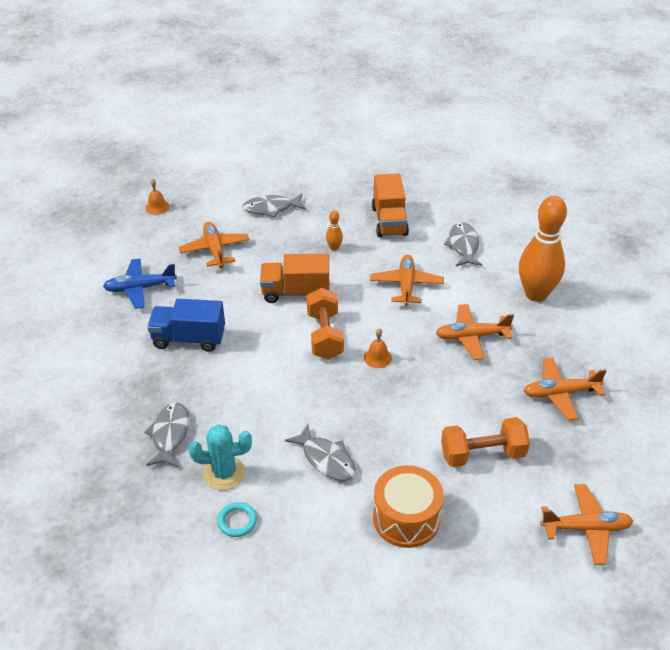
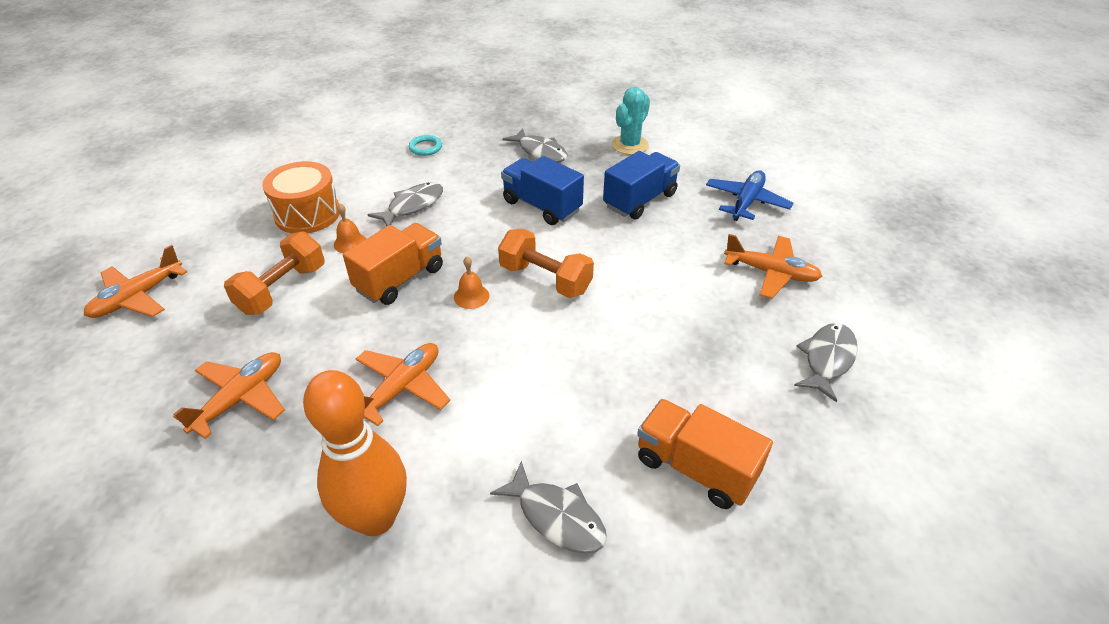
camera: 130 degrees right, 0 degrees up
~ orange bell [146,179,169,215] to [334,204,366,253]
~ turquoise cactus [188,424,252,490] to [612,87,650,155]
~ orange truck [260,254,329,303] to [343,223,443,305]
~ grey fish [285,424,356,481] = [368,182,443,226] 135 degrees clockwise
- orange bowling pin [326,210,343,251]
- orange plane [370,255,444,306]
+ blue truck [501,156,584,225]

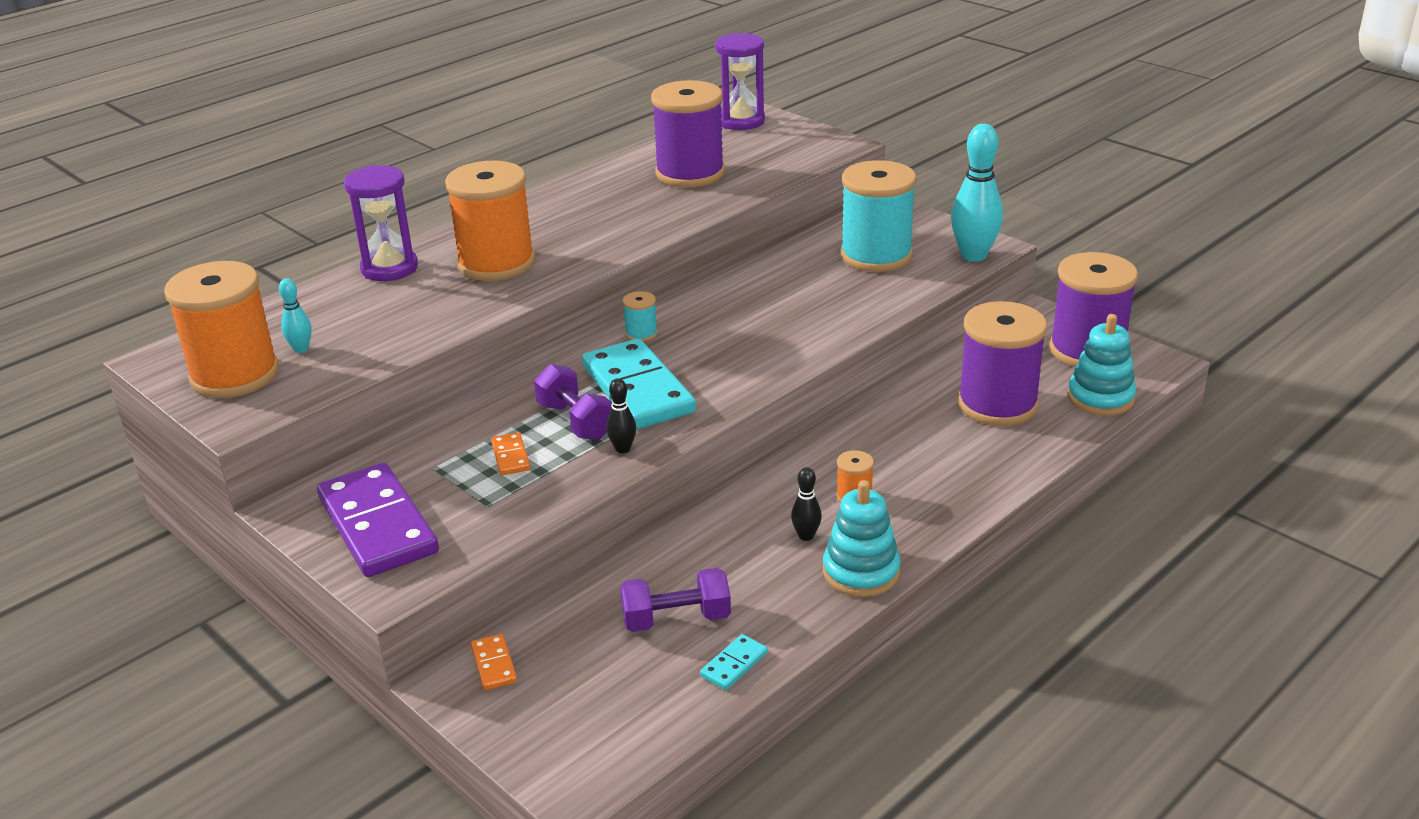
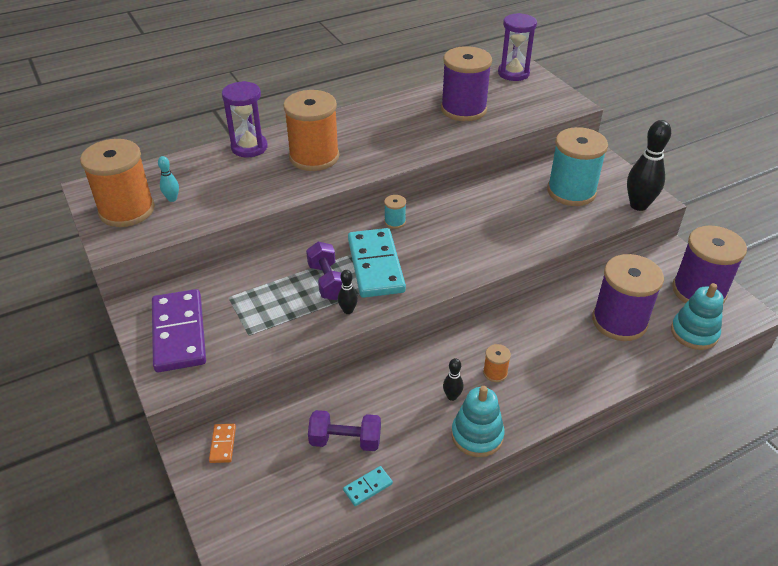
camera: 15 degrees right, 10 degrees up
- orange domino [491,432,530,475]
~ turquoise bowling pin [951,124,1003,262] to black bowling pin [627,120,671,211]

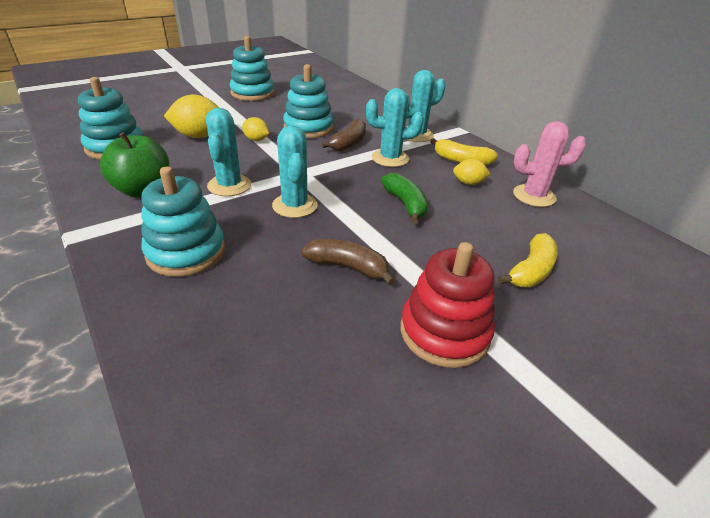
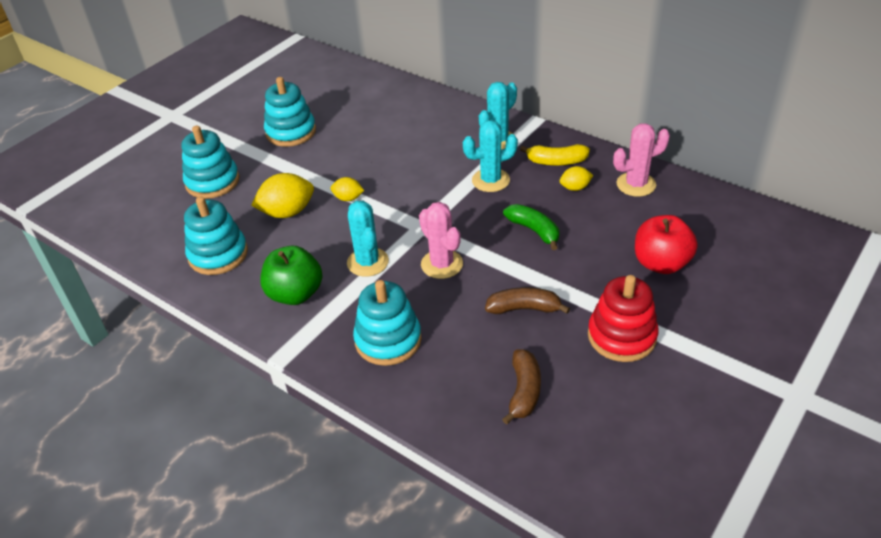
camera: 15 degrees left, 5 degrees up
~ turquoise cactus [272,125,318,218] to pink cactus [419,202,463,279]
~ turquoise stacking toy [283,64,334,138] to [182,126,239,199]
~ brown banana [321,119,366,151] to [502,349,541,425]
~ yellow banana [498,233,558,287] to red apple [635,215,698,274]

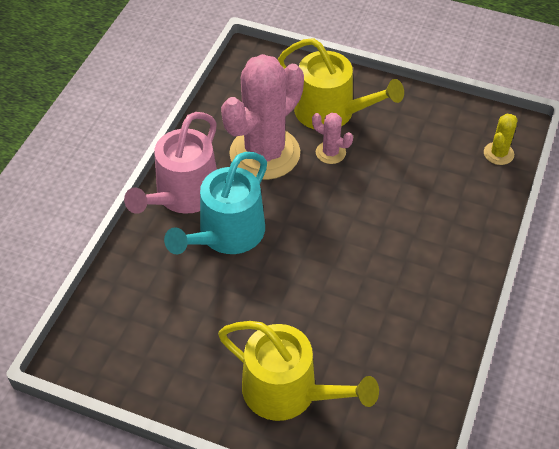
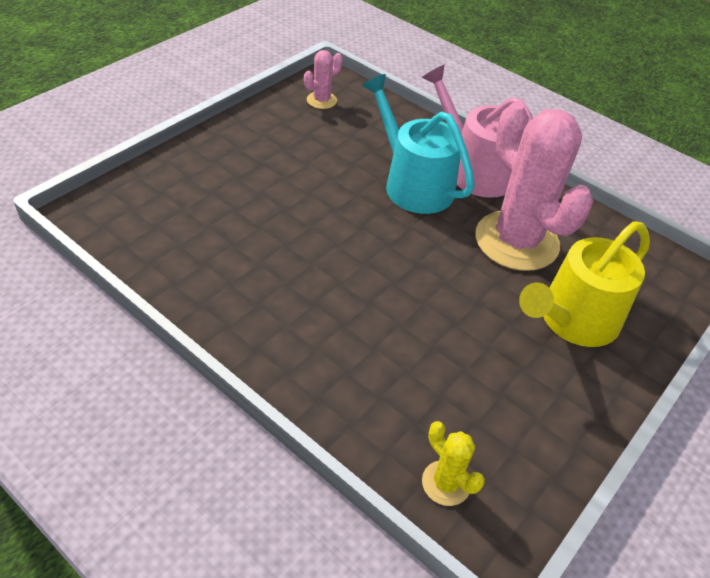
camera: 105 degrees right, 5 degrees down
- yellow watering can [218,321,379,421]
~ pink cactus [312,113,353,164] to [304,50,343,109]

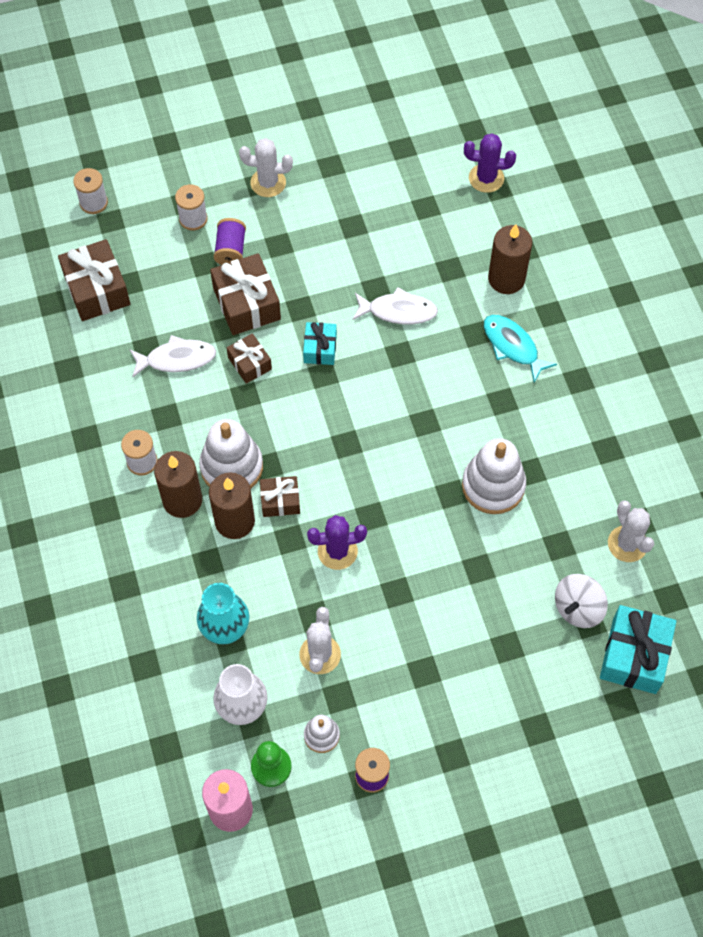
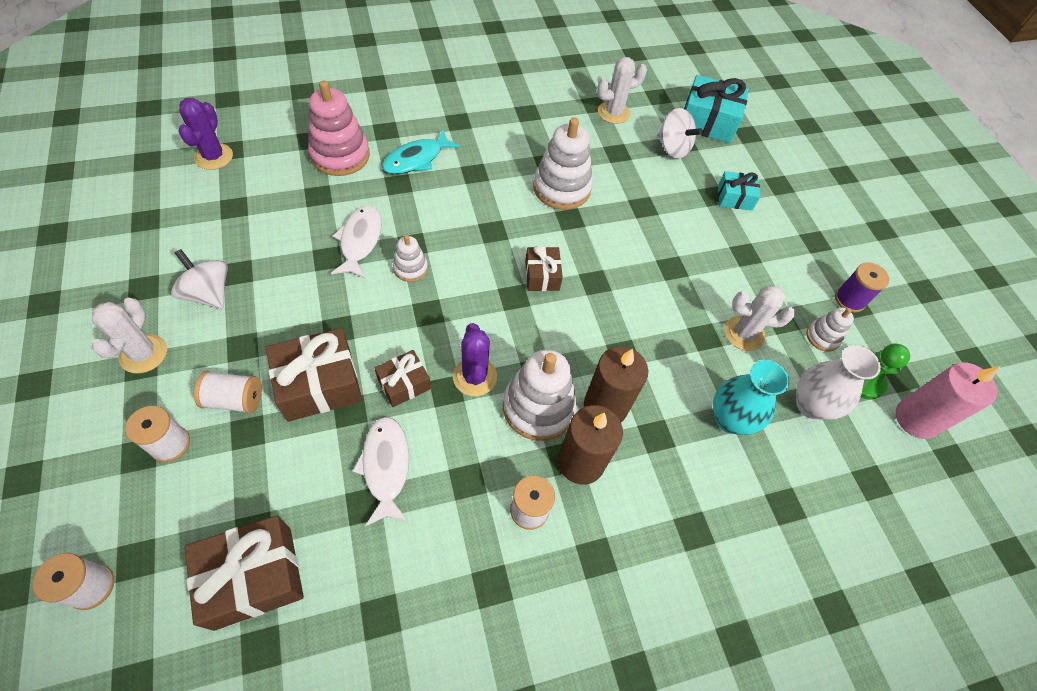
camera: 95 degrees left, 5 degrees down
~ purple spool [214,218,246,265] to white spool [194,371,262,414]
~ brown gift [260,476,300,517] to [525,246,563,291]
~ turquoise gift [303,322,337,365] to [718,171,761,211]
~ purple cactus [307,515,367,570] to [453,323,497,396]
~ brown candle [488,224,532,294] to pink stacking toy [308,80,370,176]
+ white spinning top [171,249,228,309]
+ white stacking toy [393,235,428,282]

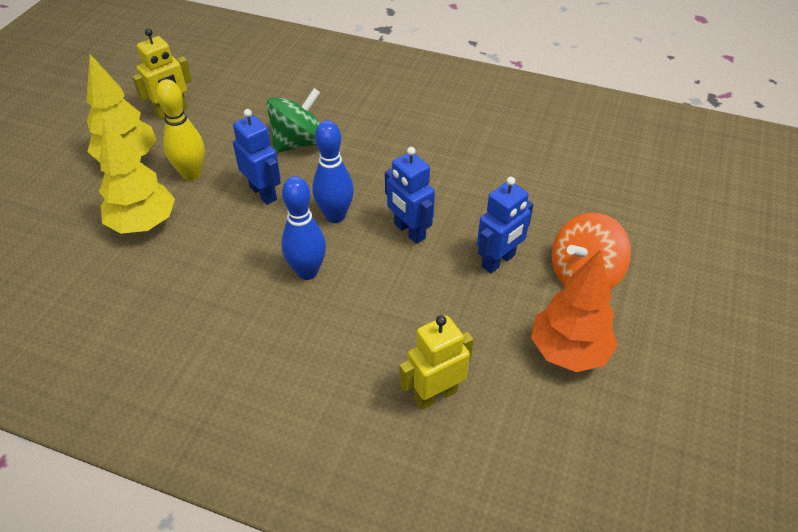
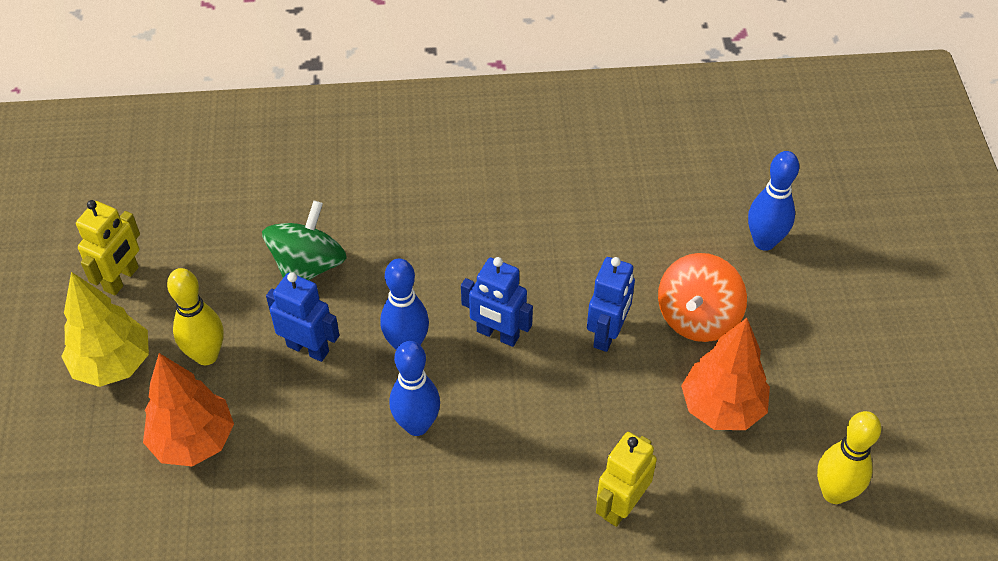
camera: 25 degrees left, 5 degrees up
~ yellow tree [99,119,175,234] to orange tree [143,353,234,467]
+ blue bowling pin [748,151,799,251]
+ yellow bowling pin [817,411,881,504]

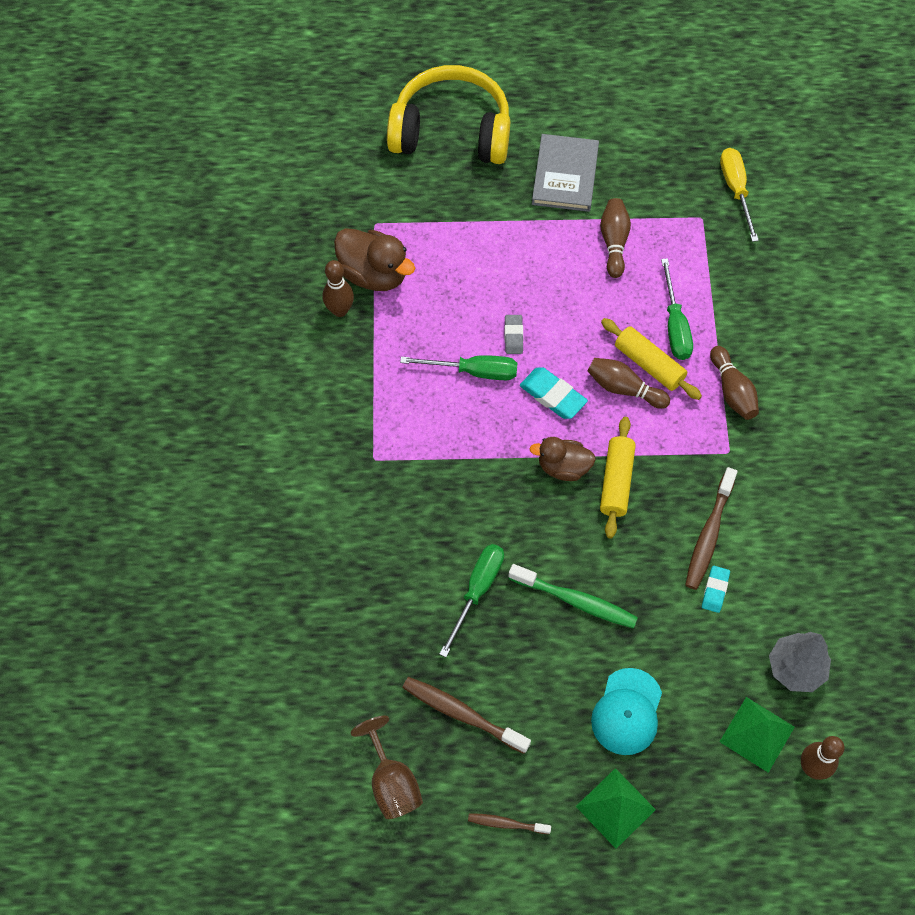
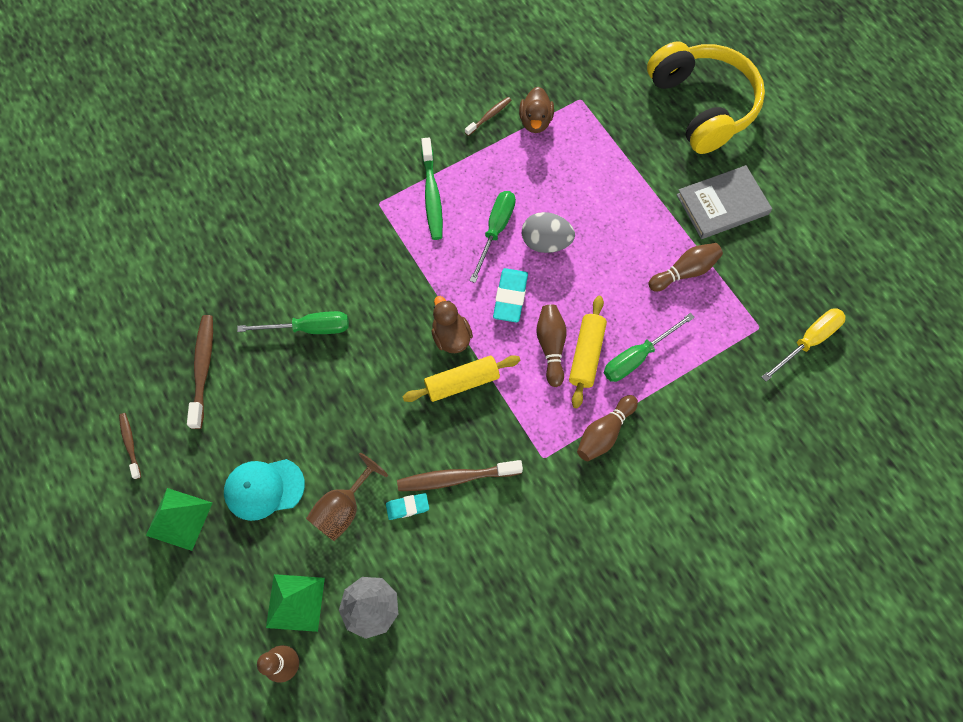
camera: 60 degrees right, 5 degrees up
~ brown bowling pin [323,260,354,317] to brown toothbrush [465,97,511,136]
~ brown duck [334,228,415,291] = [519,87,554,133] x0.66
~ brown goblet [350,716,423,819] to [306,453,388,541]
~ green screwdriver [400,355,517,380] = [470,191,516,283] 135 degrees counterclockwise
~ grey eraser [504,315,523,354] to grey egg [522,212,575,253]
~ green toothbrush [508,564,638,628] to [421,138,443,240]

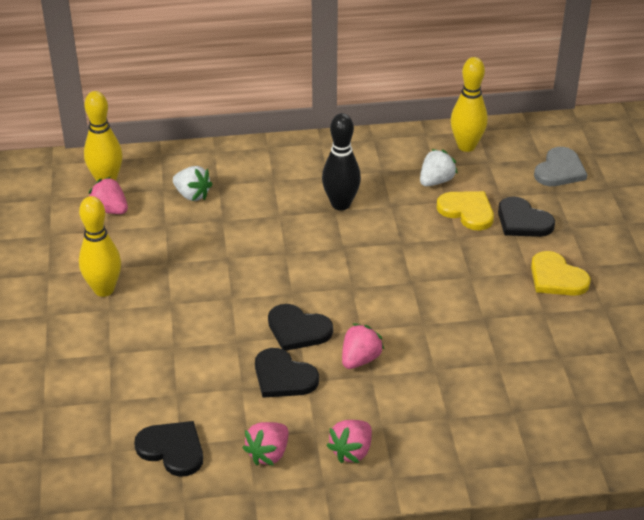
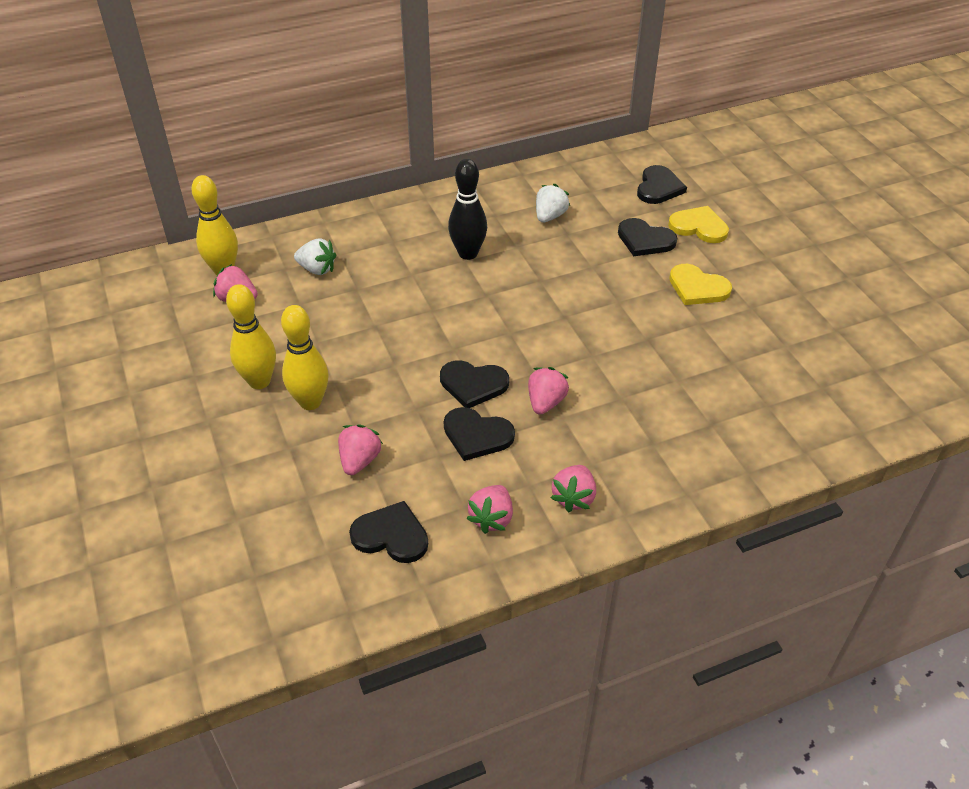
camera: 15 degrees left, 5 degrees up
~ yellow heart [436,191,494,231] to [668,206,729,243]
~ yellow bowling pin [451,57,488,152] to [281,305,329,410]
~ grey heart [534,147,587,186] to black heart [637,165,687,204]
+ pink strawberry [338,424,383,475]

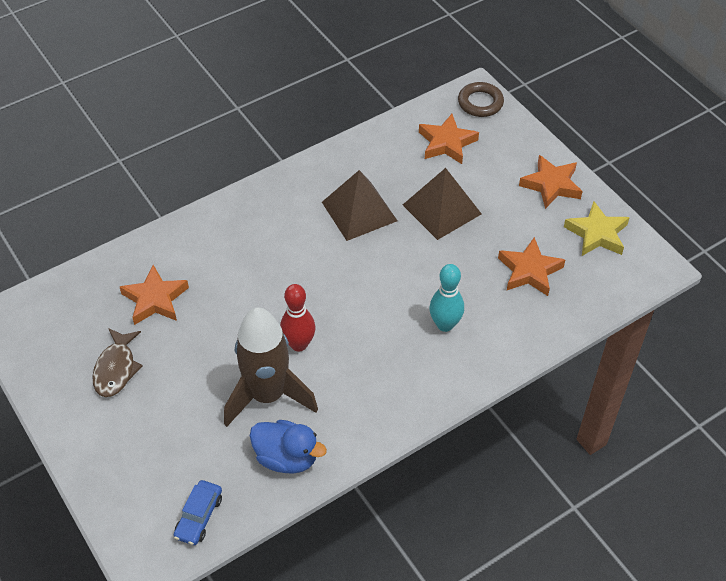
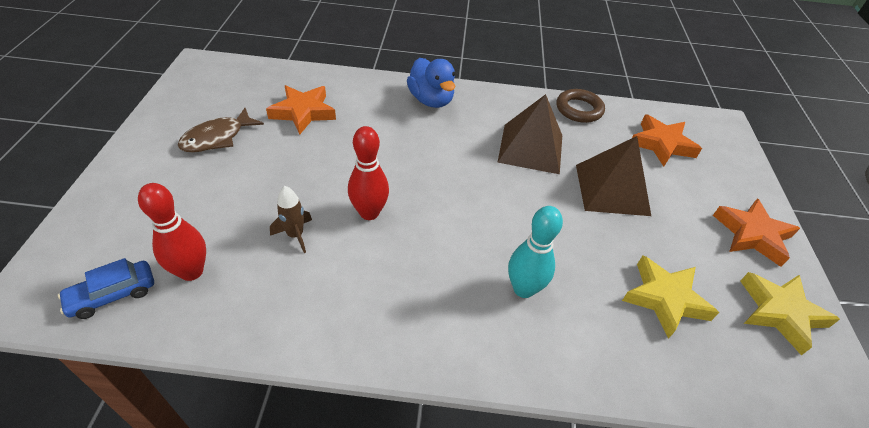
camera: 35 degrees right, 5 degrees down
~ brown rocket [224,307,318,427] = [270,186,312,253] x0.41
~ blue duck [250,420,327,474] to [407,58,455,108]
~ brown ring [458,82,504,117] to [557,89,605,123]
~ orange star [498,237,565,296] to yellow star [622,255,719,339]
+ red bowling pin [138,183,206,281]

